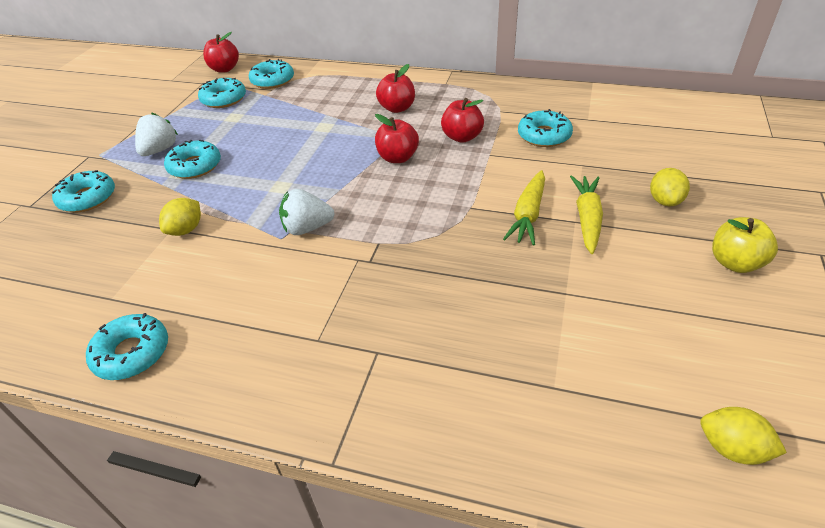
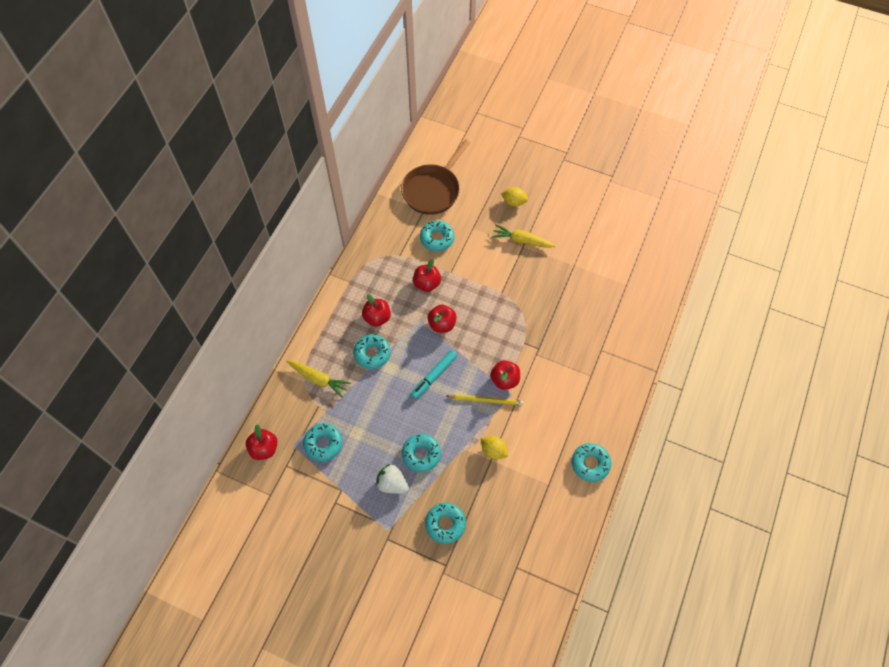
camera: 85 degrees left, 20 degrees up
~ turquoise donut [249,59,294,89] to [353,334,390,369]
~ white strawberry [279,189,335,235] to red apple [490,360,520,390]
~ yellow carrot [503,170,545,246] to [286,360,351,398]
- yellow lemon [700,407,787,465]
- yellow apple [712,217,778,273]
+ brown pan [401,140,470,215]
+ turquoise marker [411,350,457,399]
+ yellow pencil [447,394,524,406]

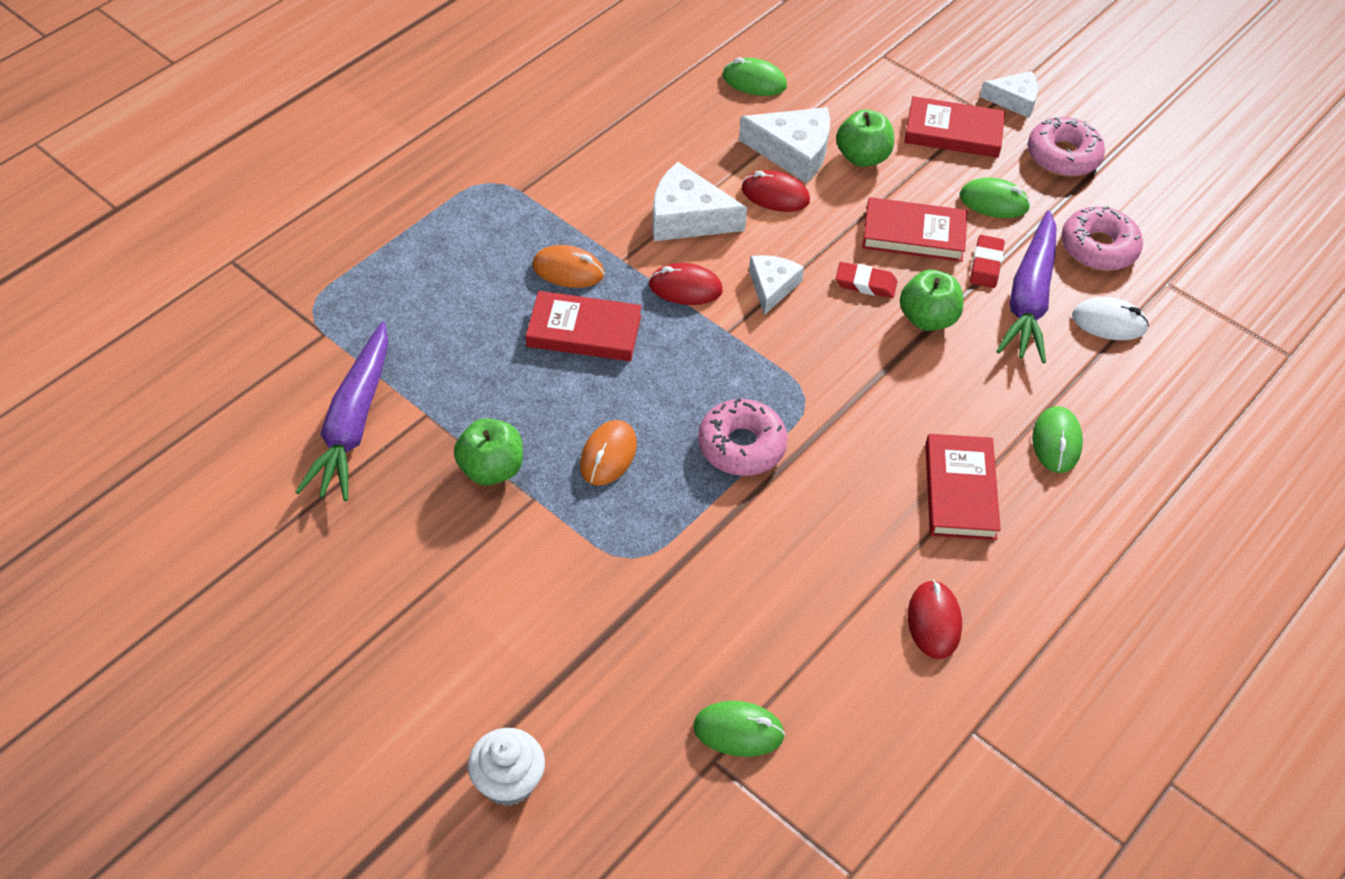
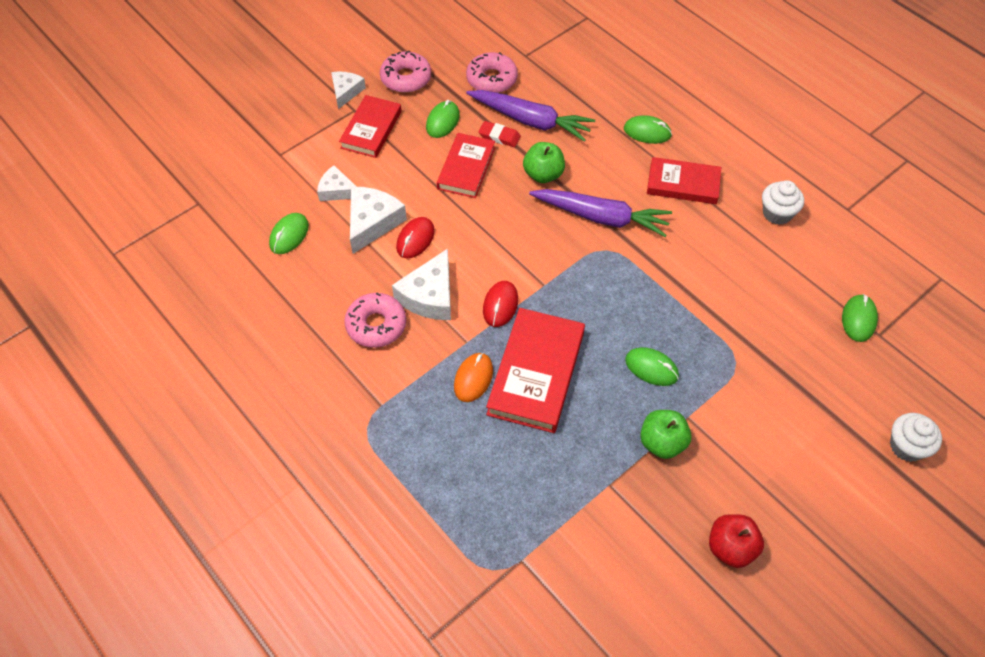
camera: 80 degrees left, 5 degrees up
~ purple carrot [296,322,388,501] to [529,189,672,237]
~ red book [526,291,641,361] = [486,308,585,433] x1.51
~ orange mouse [580,420,637,486] to green mouse [625,347,679,386]
~ pink donut [698,398,788,476] to [344,293,406,348]
~ white cheese [749,255,804,315] to [317,165,357,201]
- red eraser [835,262,898,298]
- green apple [836,109,894,167]
~ red mouse [908,580,962,659] to white cupcake [762,180,804,225]
- white mouse [1072,297,1149,340]
+ red apple [709,514,764,568]

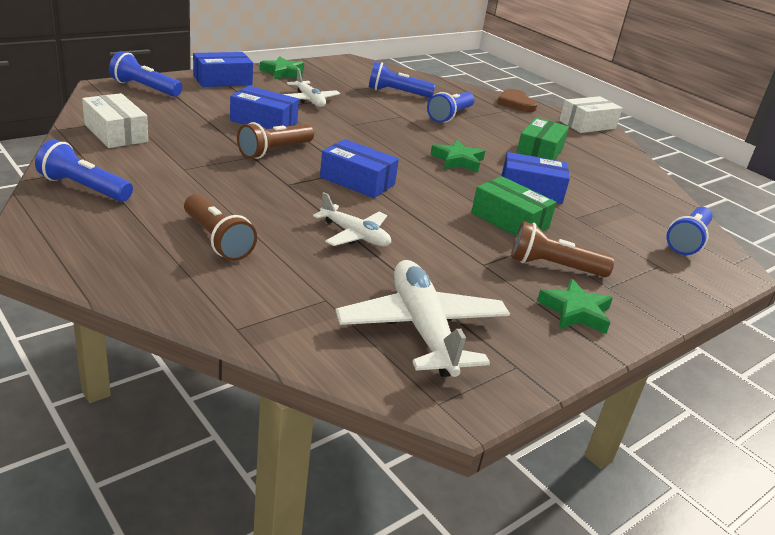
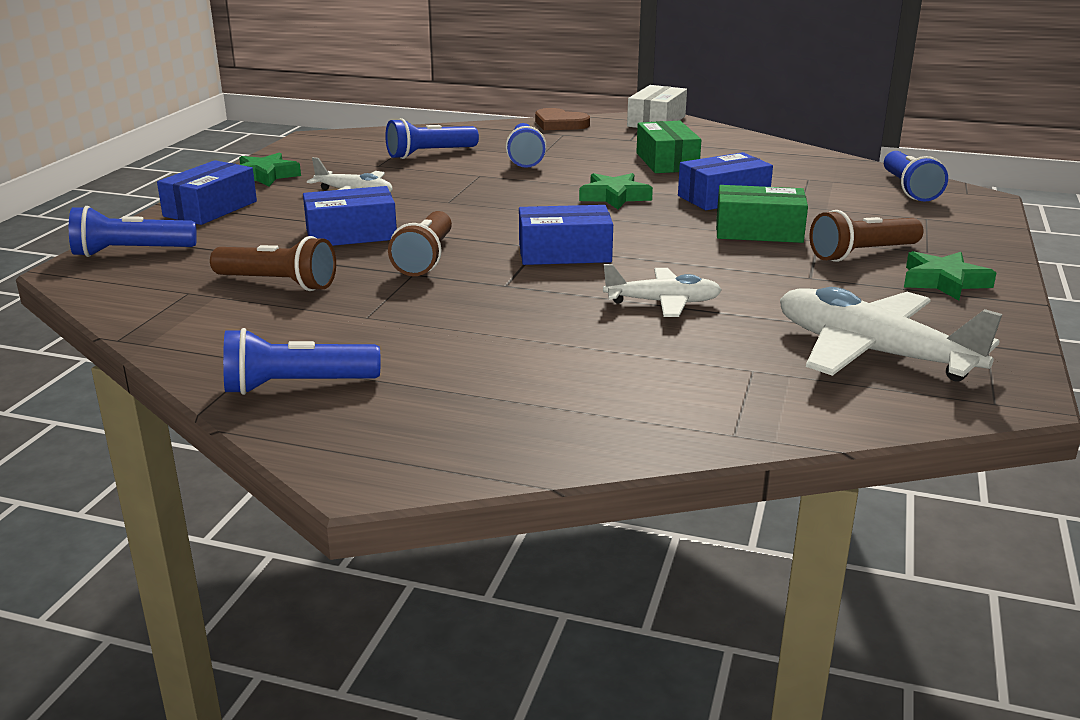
camera: 30 degrees left, 5 degrees down
- white box [82,93,148,148]
~ brown flashlight [184,194,257,261] to [210,236,336,291]

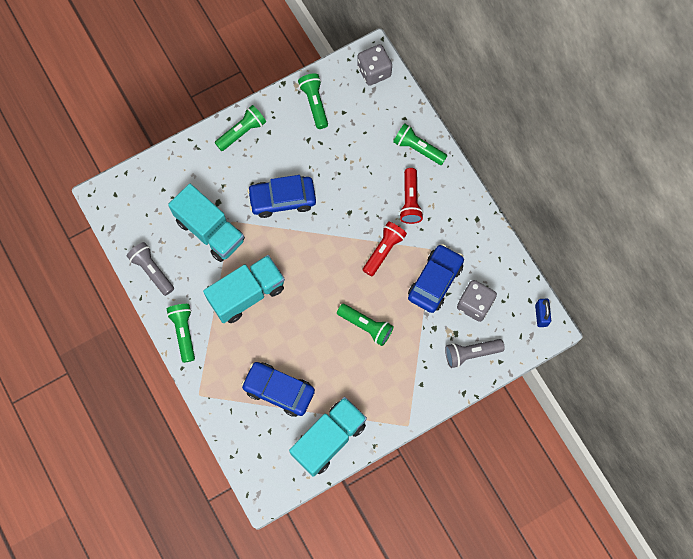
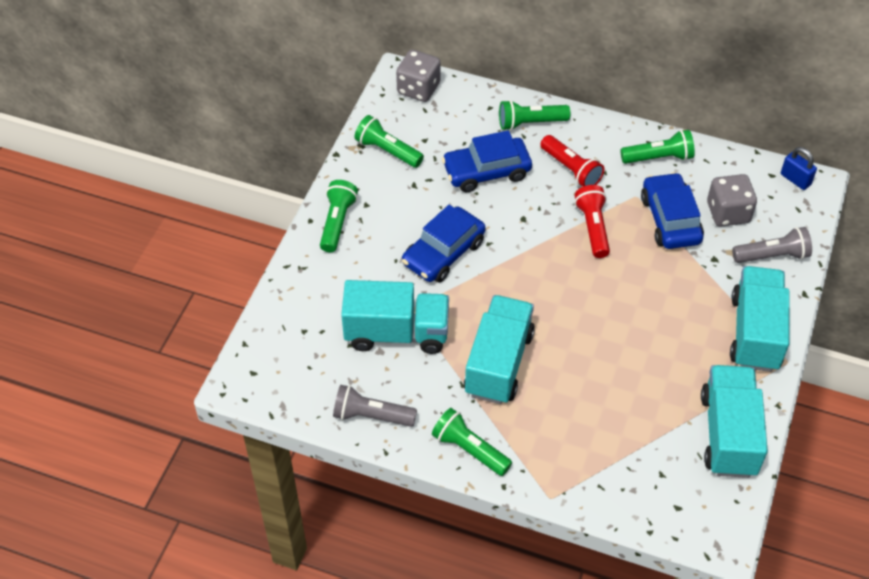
camera: 40 degrees left, 20 degrees down
~ blue car [241,362,315,417] to [442,130,532,192]
~ green flashlight [337,304,394,346] to [621,130,695,164]
~ grey flashlight [445,339,505,368] = [732,227,812,263] 135 degrees counterclockwise
+ turquoise truck [730,266,790,372]

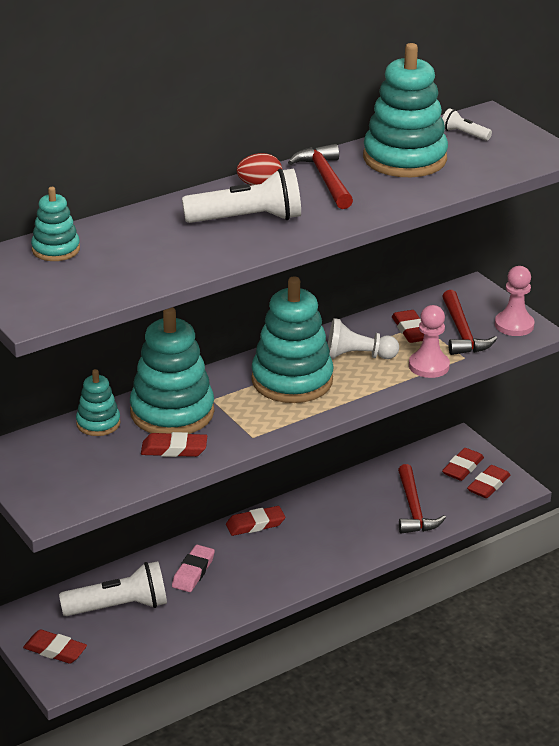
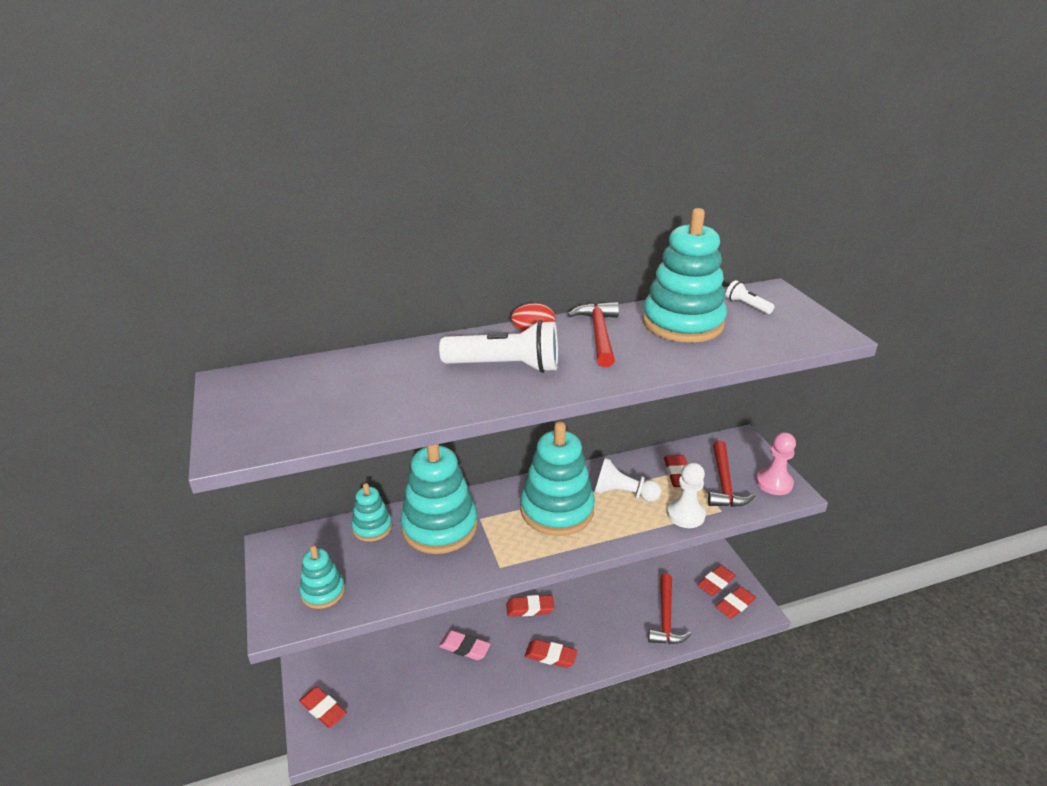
camera: 15 degrees right, 0 degrees up
~ turquoise stacking toy [31,187,80,261] to [299,545,345,609]
- white flashlight [59,561,167,616]
~ red eraser [141,432,207,457] to [525,639,577,668]
~ pink eraser [172,545,215,592] = [439,630,490,660] 75 degrees clockwise
~ pink pawn [409,305,450,378] to white pawn [667,462,706,528]

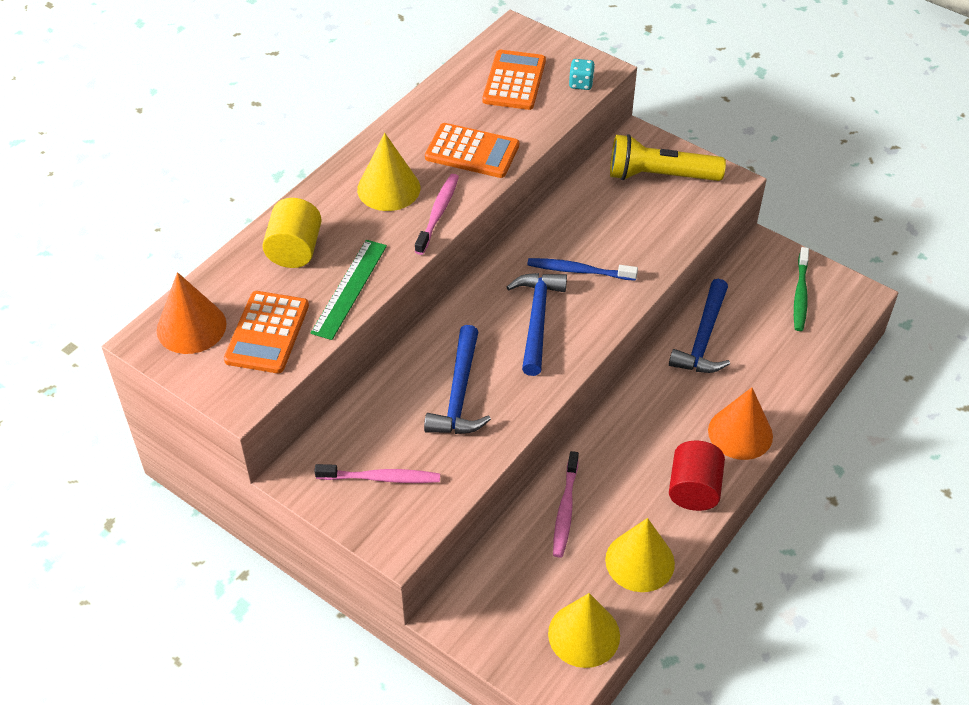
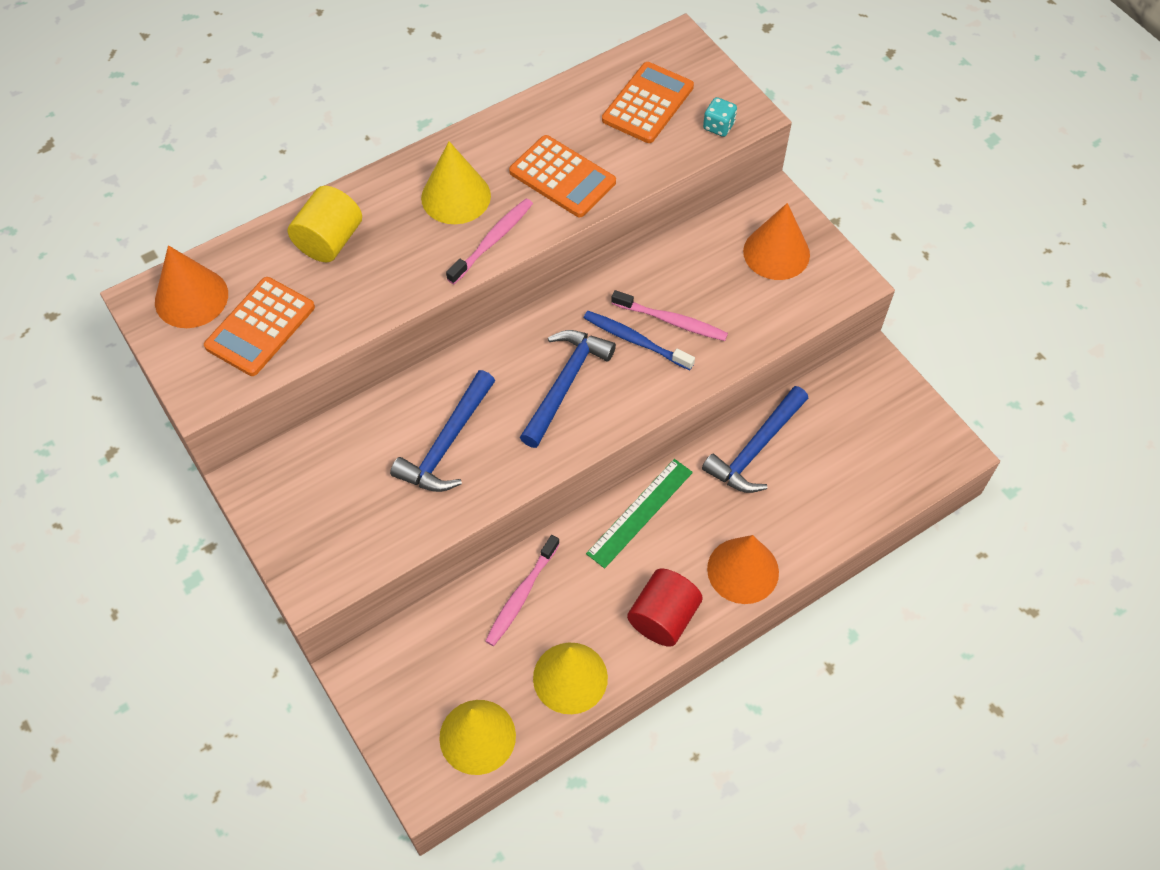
camera: 20 degrees right, 10 degrees up
~ green ruler [310,240,387,340] to [586,459,693,568]
~ pink toothbrush [314,464,440,483] to [611,290,728,341]
~ yellow flashlight [610,134,726,181] to orange cone [743,203,810,280]
- green toothbrush [794,247,809,331]

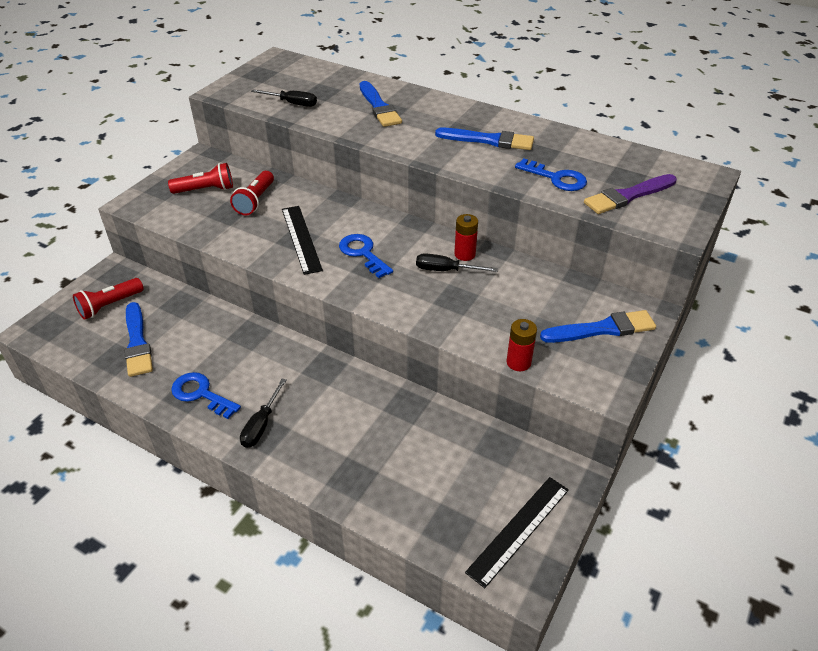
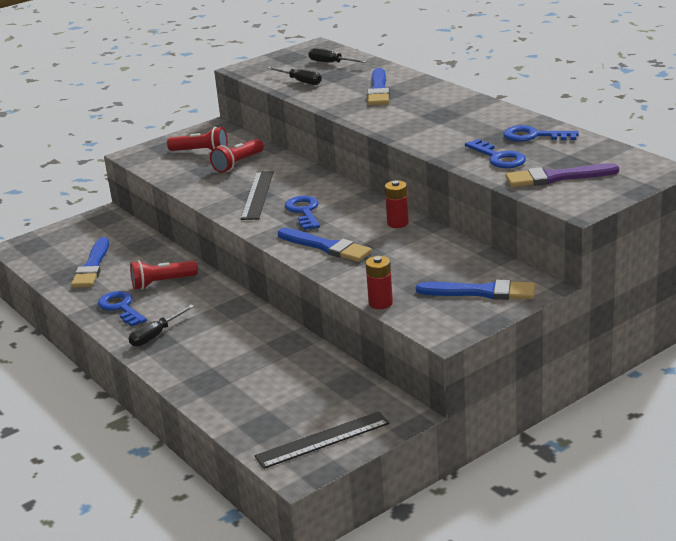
camera: 25 degrees right, 15 degrees down
~ red flashlight [73,278,144,320] to [130,260,198,290]
~ black screwdriver [416,253,498,272] to [308,48,367,63]
~ blue brush [435,128,534,150] to [278,228,372,262]
+ blue key [503,125,579,142]

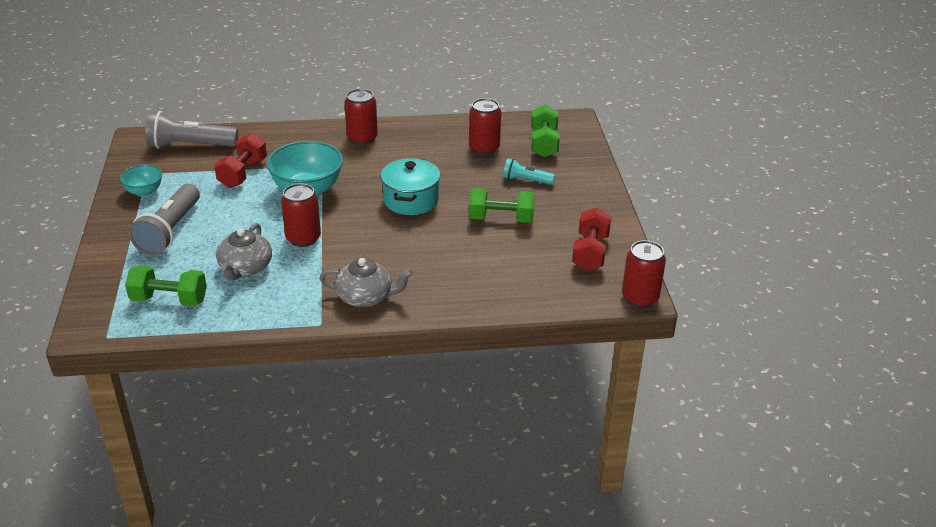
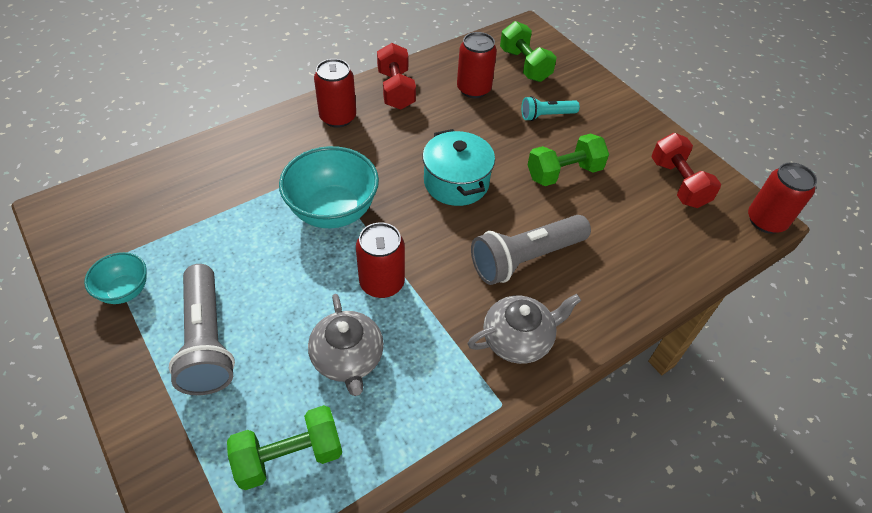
camera: 30 degrees left, 15 degrees up
~ grey flashlight [145,111,238,148] to [471,215,591,285]
~ red dumbbell [214,133,267,188] to [377,43,416,110]

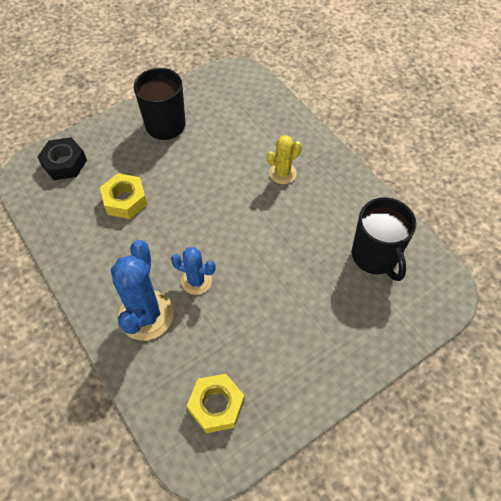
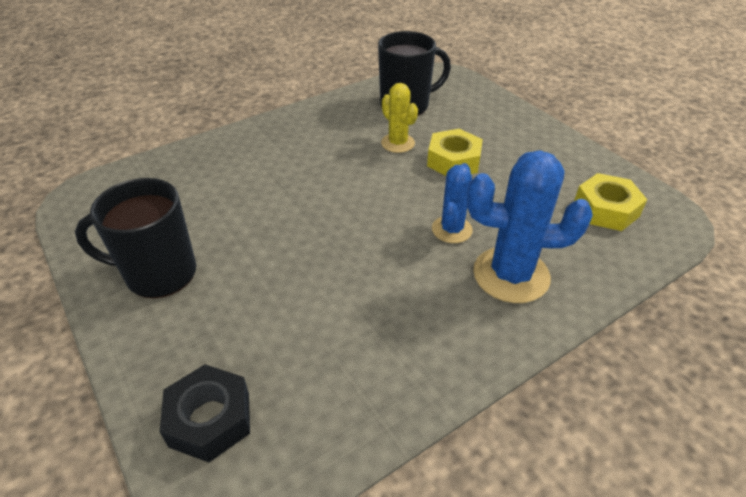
camera: 90 degrees left, 15 degrees down
~ yellow nut [100,173,148,219] to [427,129,483,176]
~ yellow cactus [267,135,302,184] to [381,83,418,153]

